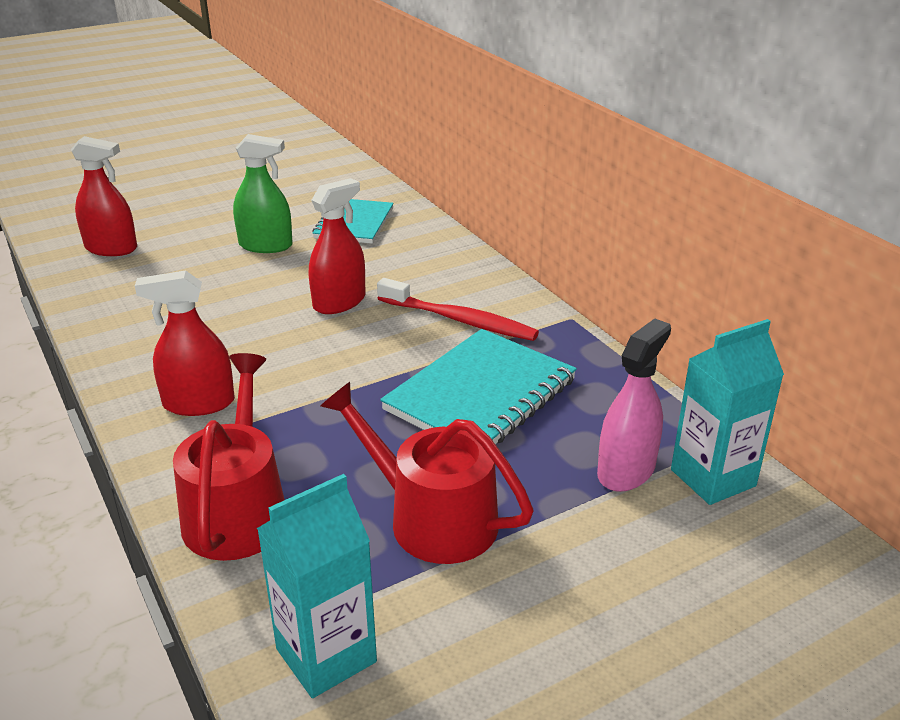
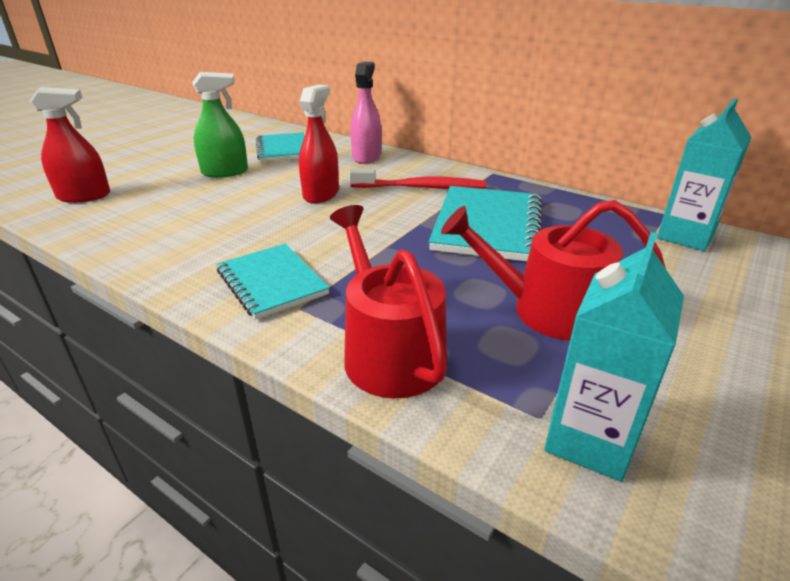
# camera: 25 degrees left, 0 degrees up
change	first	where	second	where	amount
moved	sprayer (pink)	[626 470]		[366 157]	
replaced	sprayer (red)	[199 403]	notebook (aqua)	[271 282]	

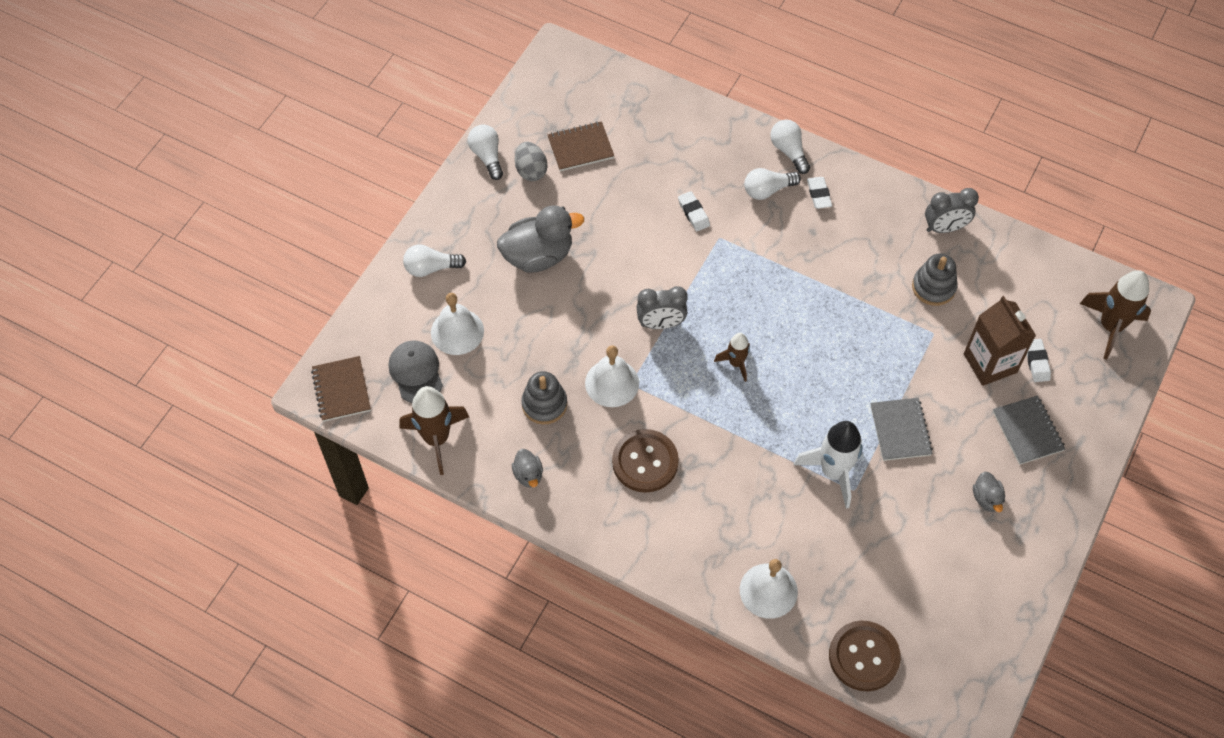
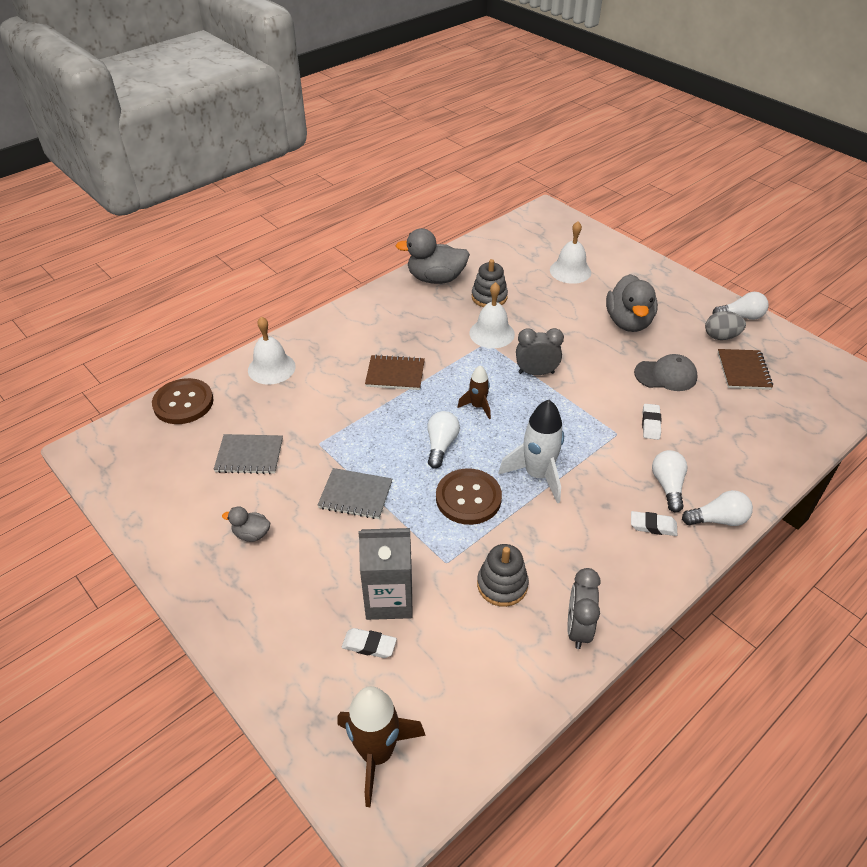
# camera: 110 degrees right, 15 degrees down
change	first	where	second	where	amount
removed	rocket (russet)	[436 439]			
moved	notebook (russet)	[341 390]		[395 374]	
moved	peaked cap (ash-grey)	[416 372]		[666 375]	
moved	lightbulb (white)	[431 268]		[441 445]	
moved	shirt button (russet)	[645 462]		[468 498]	
moved	rocket (white)	[833 472]		[537 475]	
moved	notebook (ash-grey)	[1028 431]		[249 456]	
recoloured	juice carton (russet)	[990 363]	juice carton (ash-grey)	[389 599]	
turned	clock (ash-grey)	[661 324]		[536 373]	75 degrees clockwise
turned	pencil eraser (white)	[693 213]		[650 424]	75 degrees counterclockwise
resized	duck (ash-grey)	[528 475]		[435 279]	x2.06

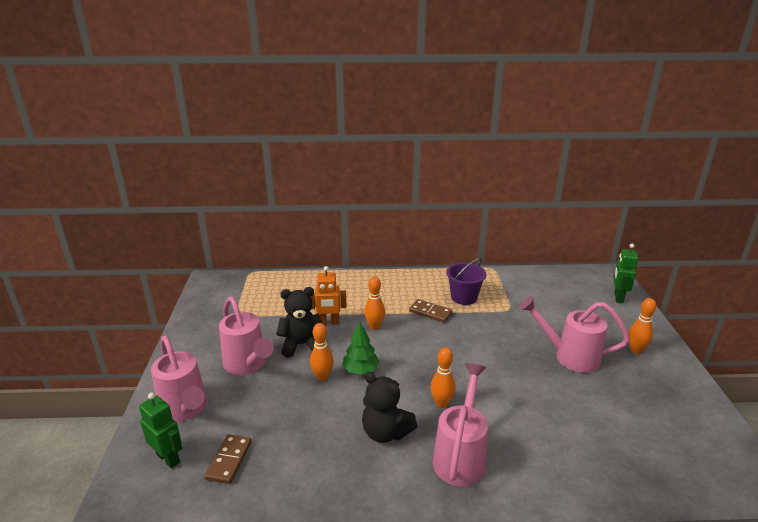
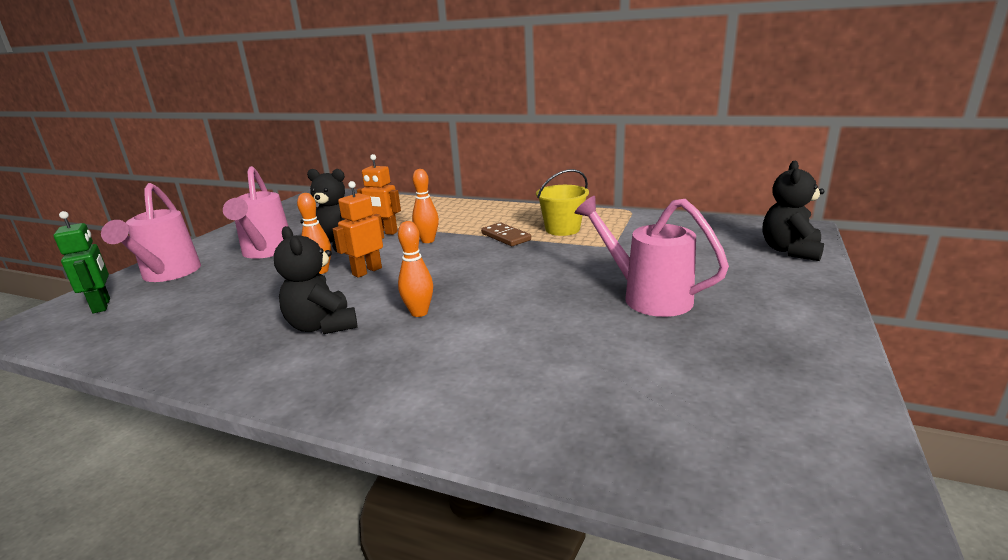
# camera: 25 degrees right, 5 degrees down
change	first	where	second	where	amount
removed	domino piece (russet)	[229 460]			
removed	watering can (pink)	[460 456]			
removed	bowling pin (orange-coloured)	[636 350]			
replaced	fir tree (leaf-green)	[360 370]	toy robot (orange-coloured)	[367 271]	
replaced	toy robot (leaf-green)	[618 297]	stuffed bear (black)	[790 251]	
recoloured	sand bucket (purple)	[464 297]	sand bucket (golden)	[562 229]	

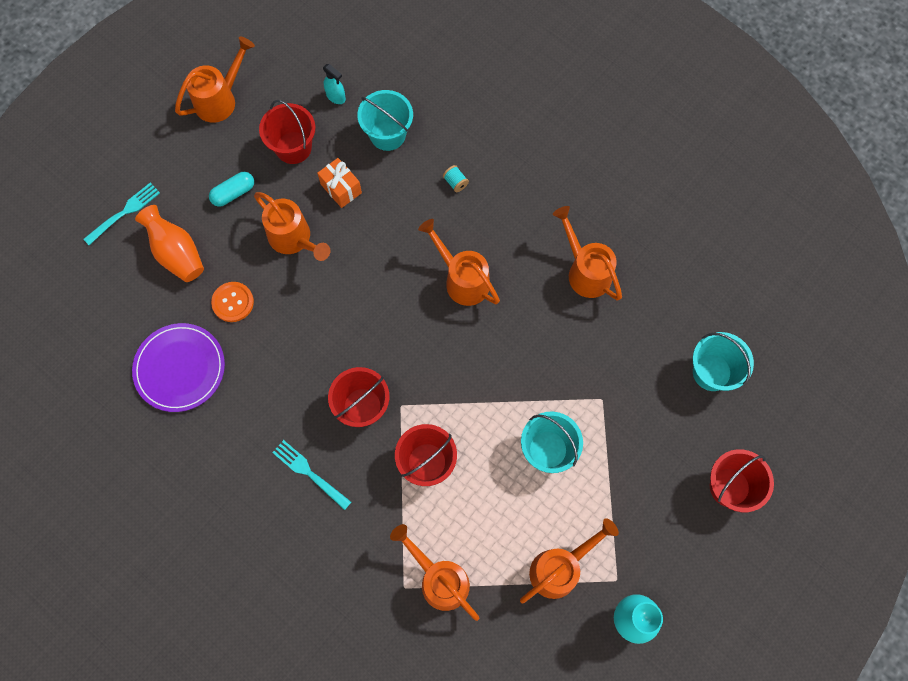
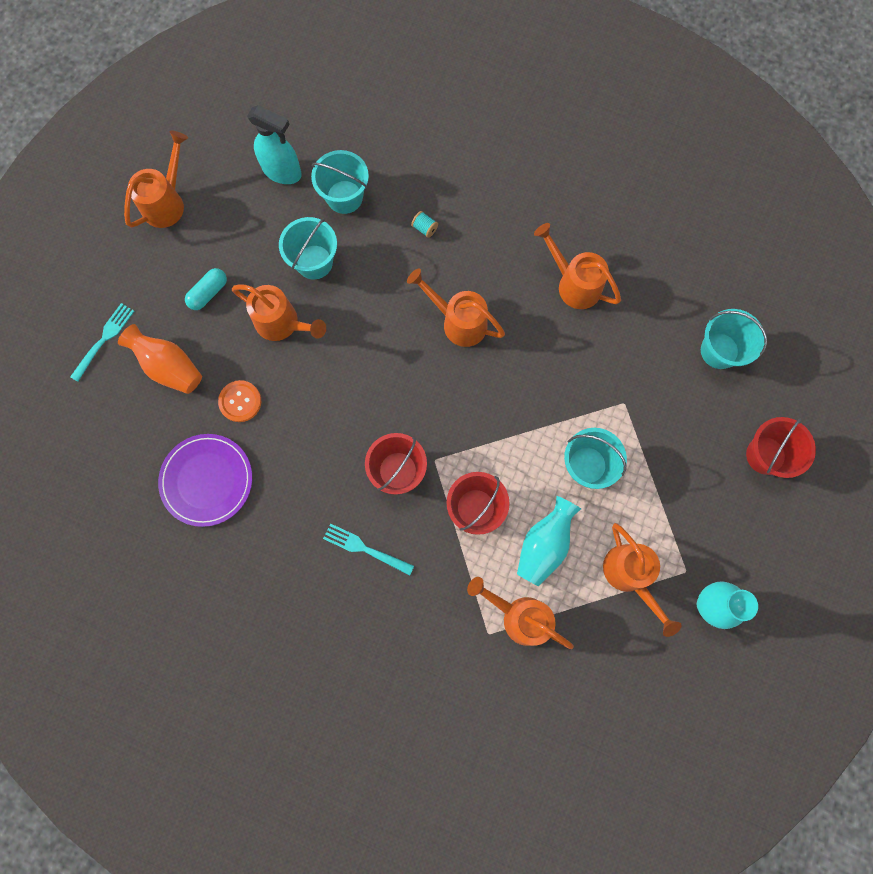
# camera: 15 degrees left, 5 degrees up
change	first	where	second	where	amount
removed	sand bucket (red)	[293 147]			
added			vase (aqua)	[544 544]	
replaced	wrapped gift (orange-coloured)	[341 188]	sand bucket (aqua)	[314 262]	
turned	watering can (orange-coloured)	[559 568]		[629 575]	120 degrees clockwise
resized	sprayer (aqua)	[336 96]		[282 171]	x1.82

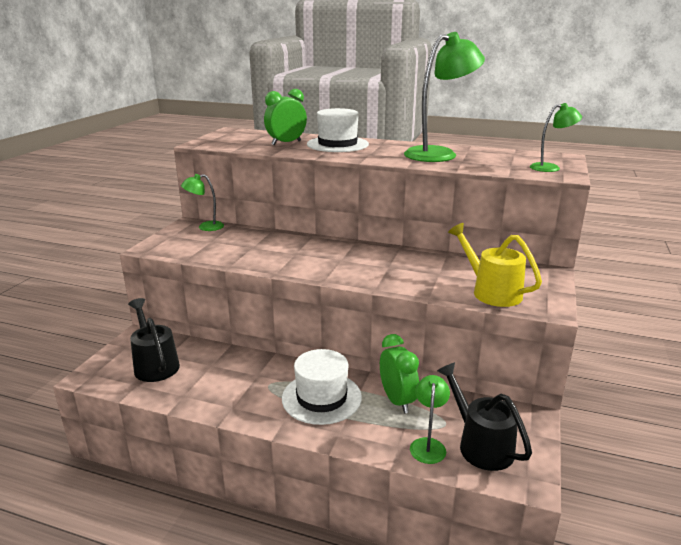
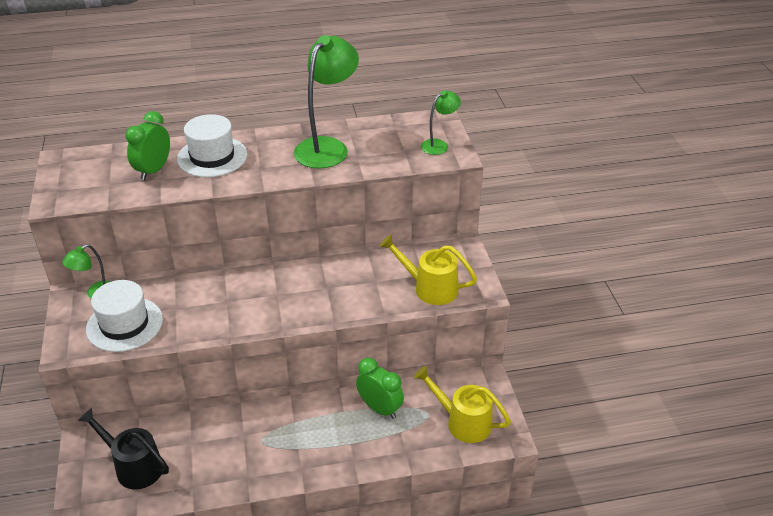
# camera: 30 degrees left, 15 degrees up
change	first	where	second	where	amount
removed	desk lamp (leaf-green)	[428 445]			
moved	hat (white)	[321 398]		[124 324]	
recoloured	watering can (black)	[480 444]	watering can (golden)	[462 422]	

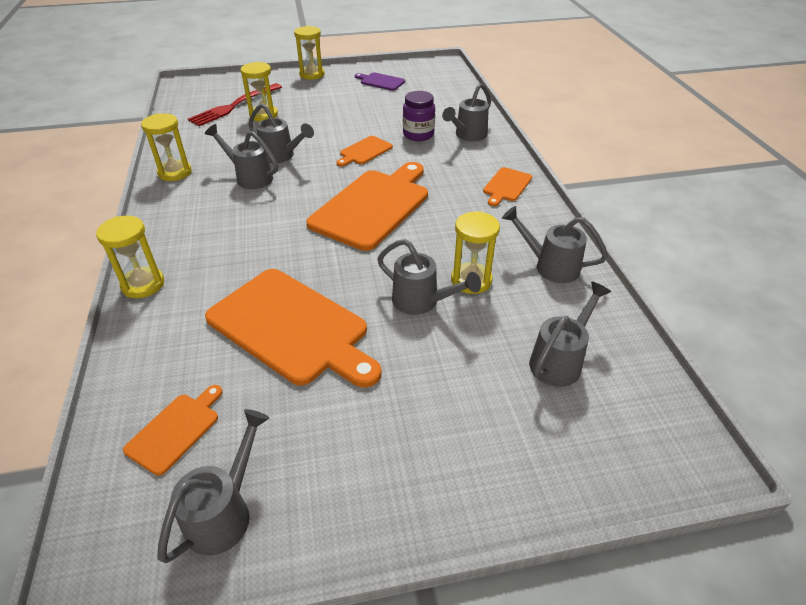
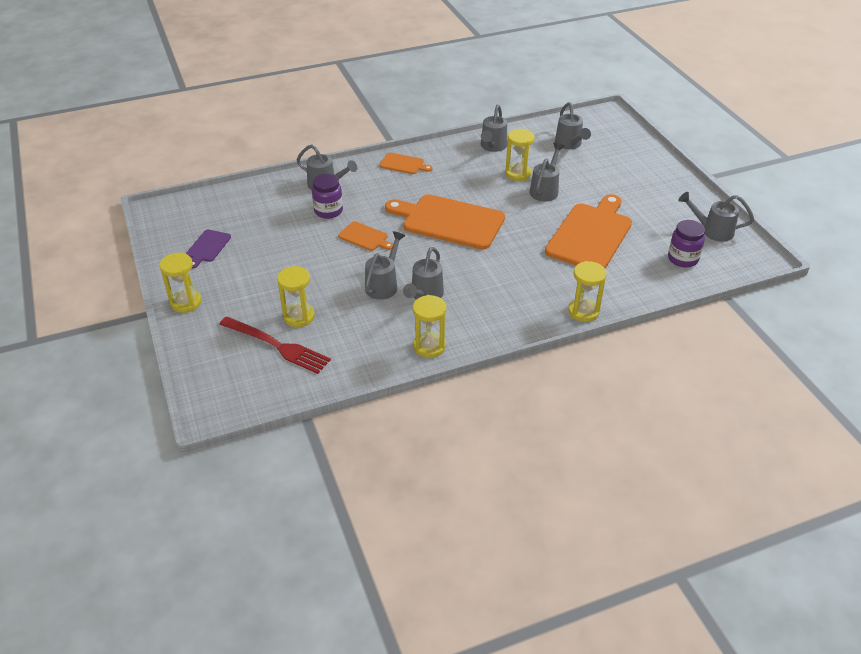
# camera: 100 degrees left, 0 degrees up
change	first	where	second	where	amount
replaced	cutting board (orange-coloured)	[175 430]	jam jar (purple)	[682 259]	
turned	watering can (ash-grey)	[560 360]		[569 144]	135 degrees counterclockwise

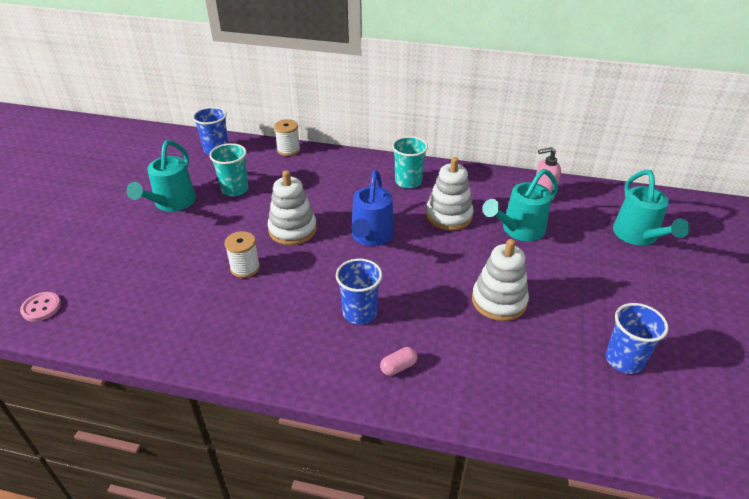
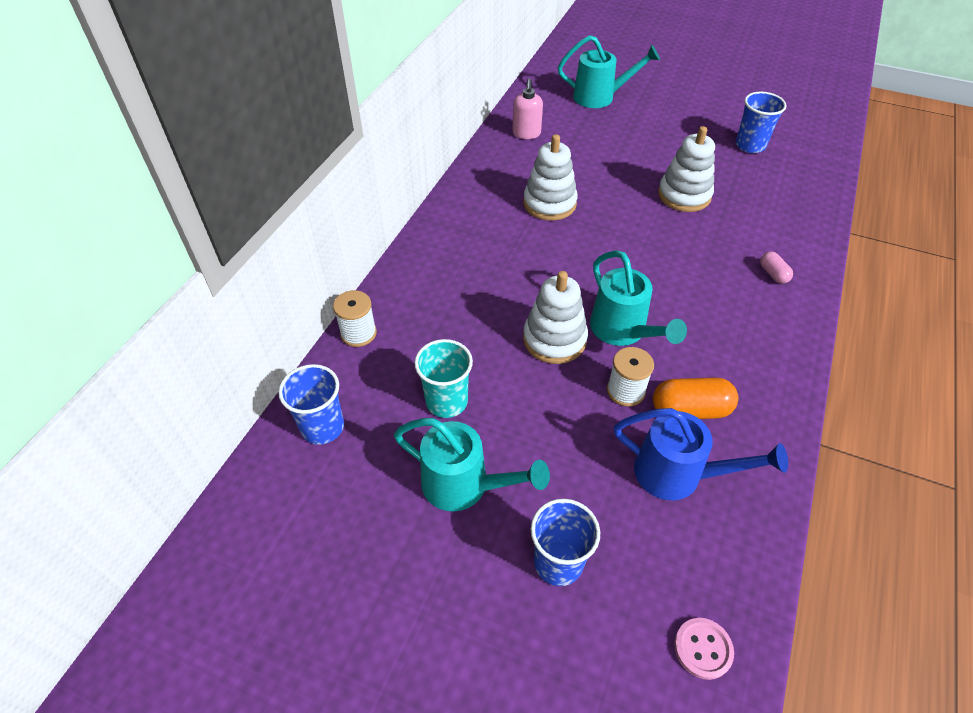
# camera: 80 degrees left, 10 degrees up
change	first	where	second	where	amount
removed	cup (aqua)	[408 181]			
added			pill (orange-coloured)	[690 410]	
moved	cup (royal blue)	[359 313]		[558 562]	
moved	watering can (royal blue)	[371 237]		[678 474]	
moved	watering can (aqua)	[518 230]		[623 331]	

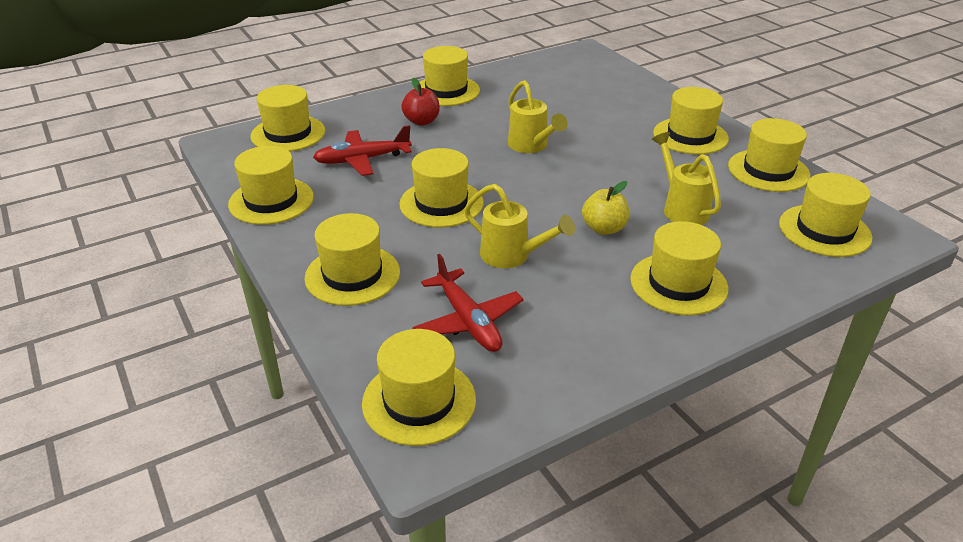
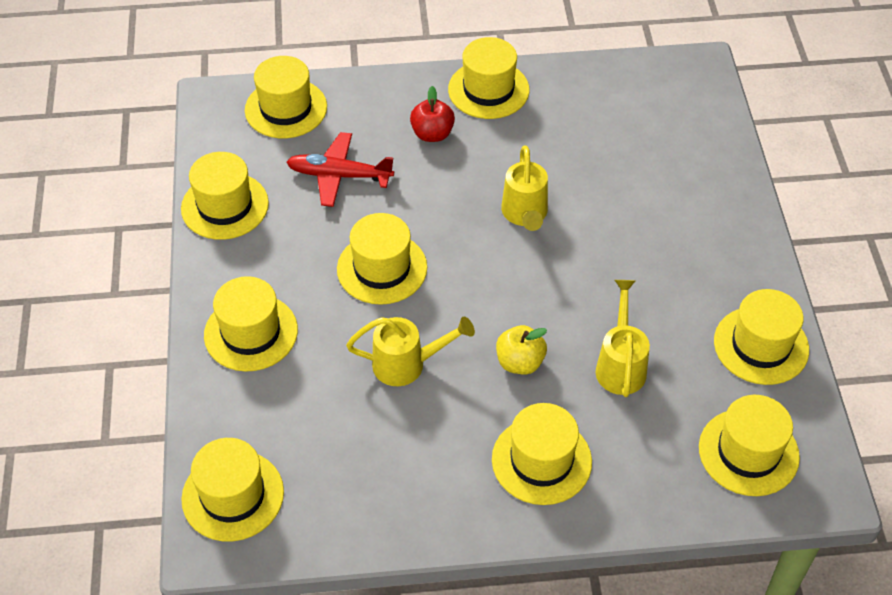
# camera: 25 degrees right, 15 degrees up
change	first	where	second	where	amount
removed	toy plane (red)	[468 321]			
removed	hat (golden)	[690 136]			
turned	watering can (golden)	[512 256]		[407 364]	60 degrees counterclockwise

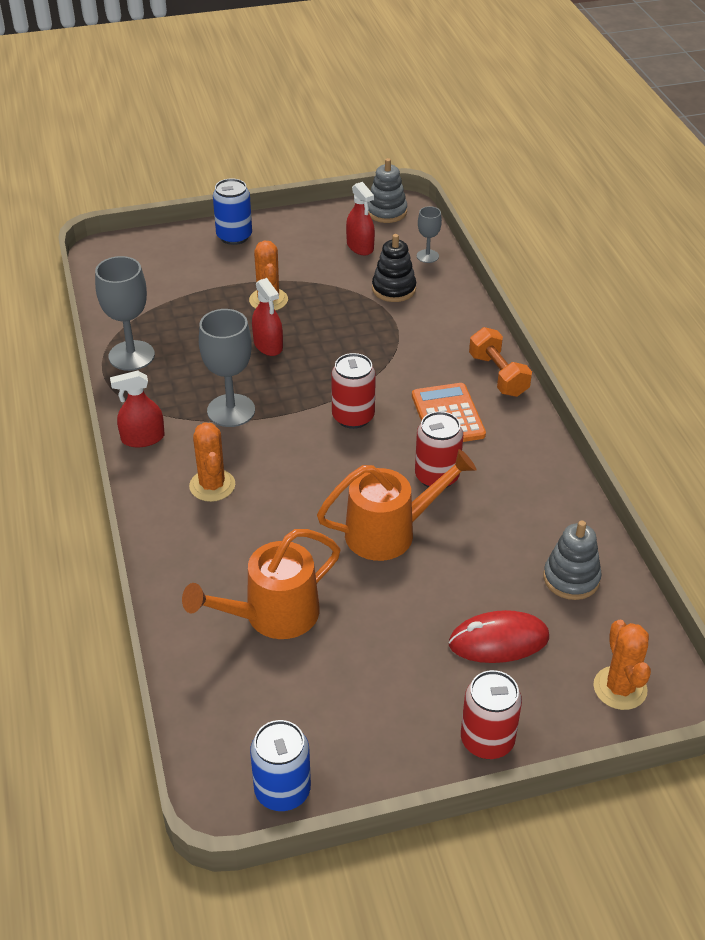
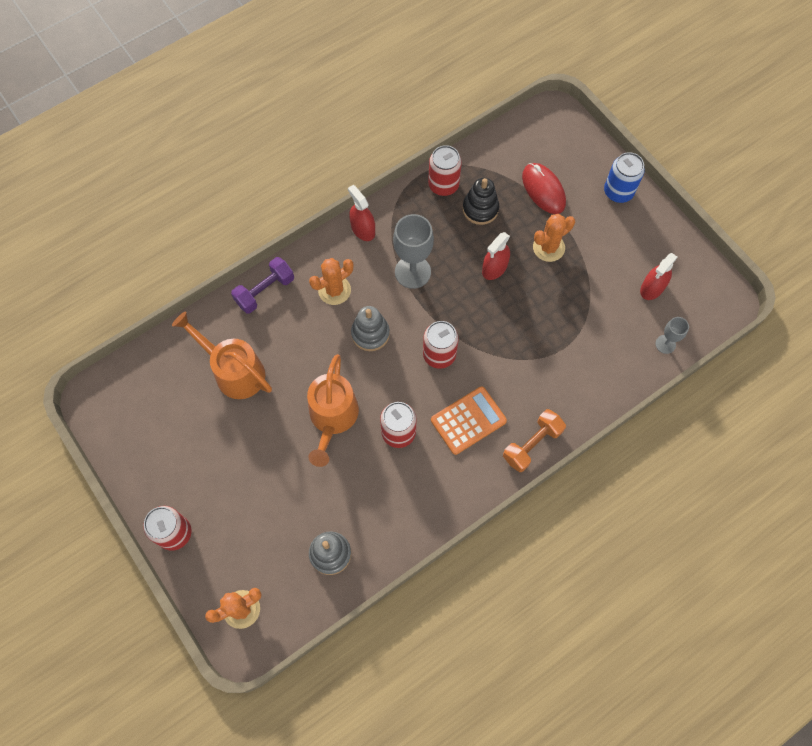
# camera: 70 degrees right, 25 degrees up
change	first	where	second	where	amount
removed	soda can (royal blue)	[282 791]			
added			free weight (purple)	[265 291]	
moved	stacking toy (ash-grey)	[386 212]		[370 334]	
moved	stacking toy (black)	[394 289]		[480 209]	
moved	computer mouse (red)	[498 641]		[543 190]	
replaced	goblet (ash-grey)	[131 356]	soda can (red)	[443 185]	
turned	watering can (orange-coloured)	[390 532]		[332 418]	45 degrees clockwise

